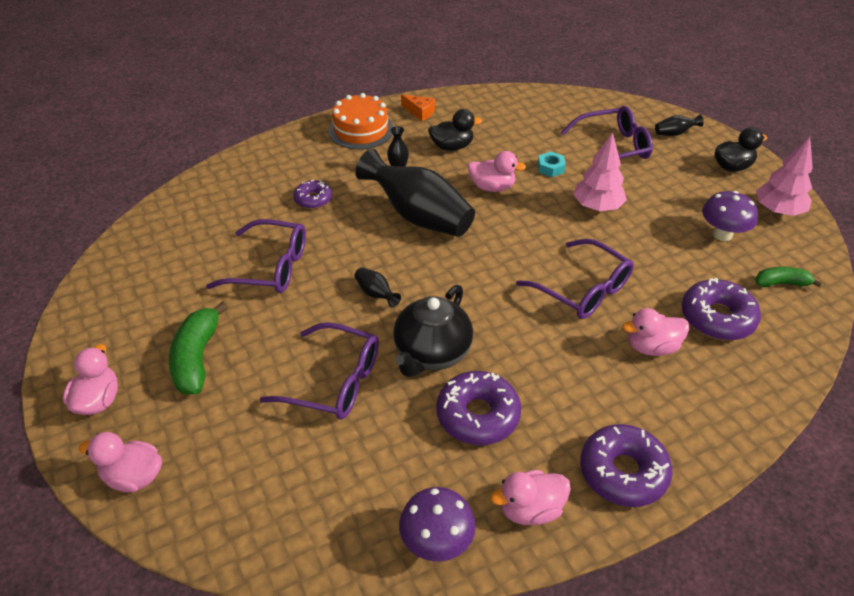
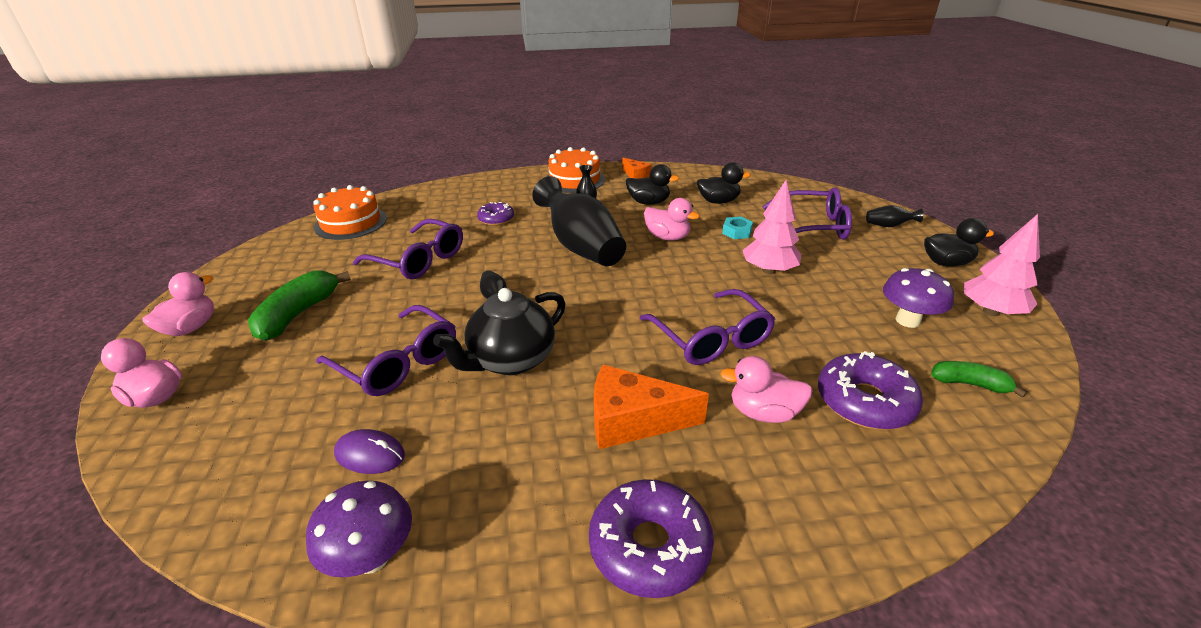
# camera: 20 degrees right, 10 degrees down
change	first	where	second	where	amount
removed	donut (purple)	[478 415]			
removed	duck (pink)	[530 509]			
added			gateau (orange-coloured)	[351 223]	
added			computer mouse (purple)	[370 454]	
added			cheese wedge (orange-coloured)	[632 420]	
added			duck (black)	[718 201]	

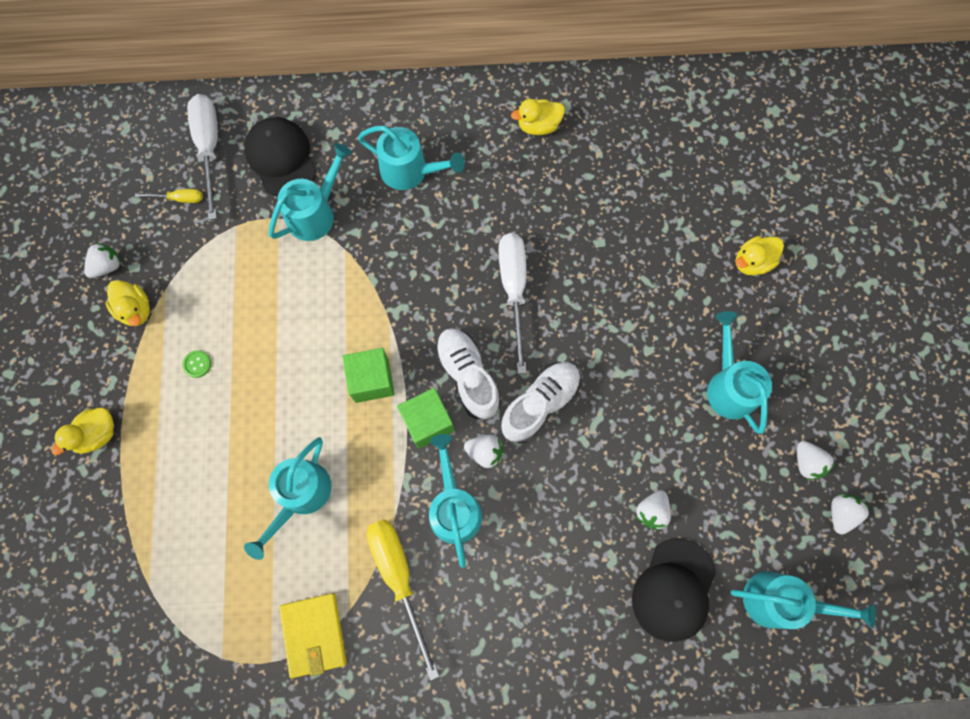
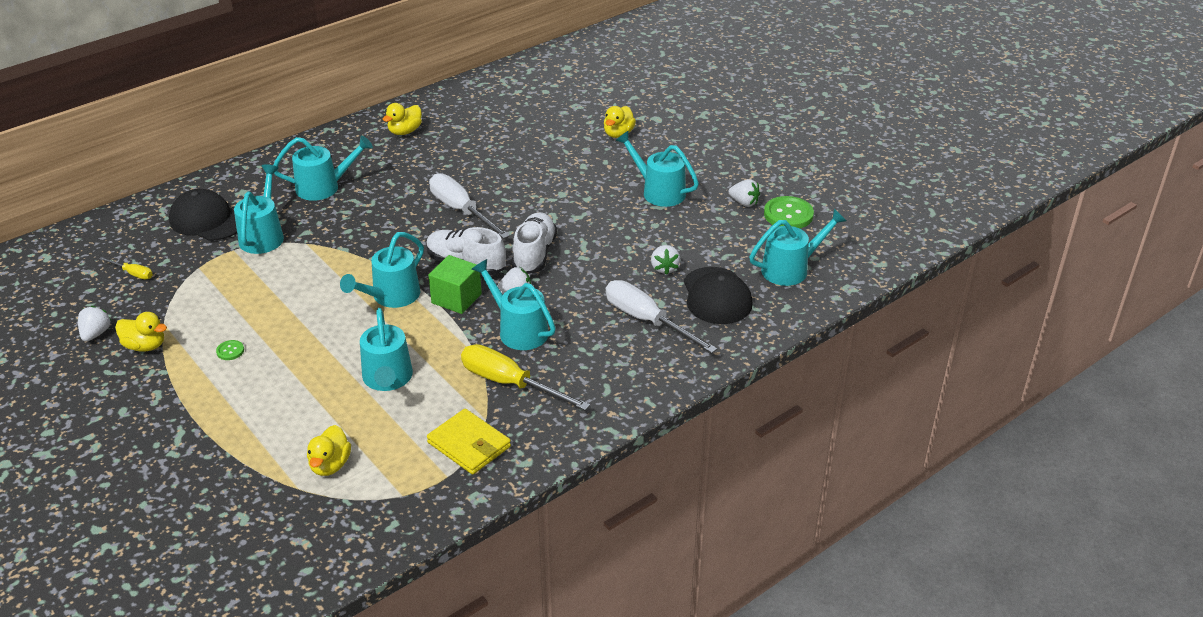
# camera: 35 degrees left, 35 degrees down
change	first	where	second	where	amount
moved	duck (golden)	[97 434]		[330 465]	
moved	screwdriver (white)	[209 149]		[647 320]	
replaced	block (leaf-green)	[372 380]	watering can (aqua)	[391 297]	
replaced	toy strawberry (white)	[840 513]	shirt button (leaf-green)	[788 214]	
turned	screwdriver (golden)	[179 199]		[133 273]	60 degrees clockwise

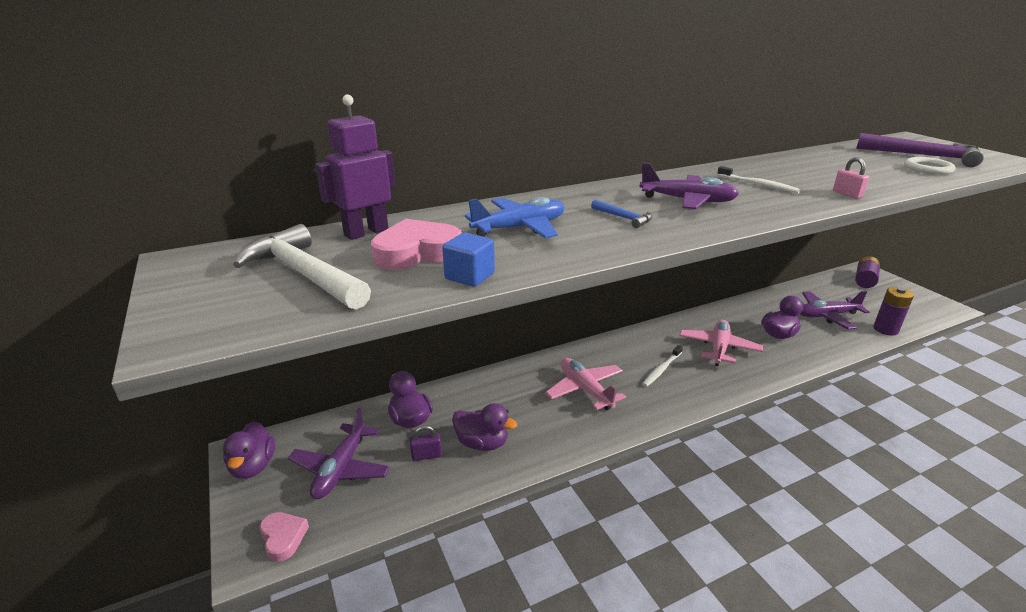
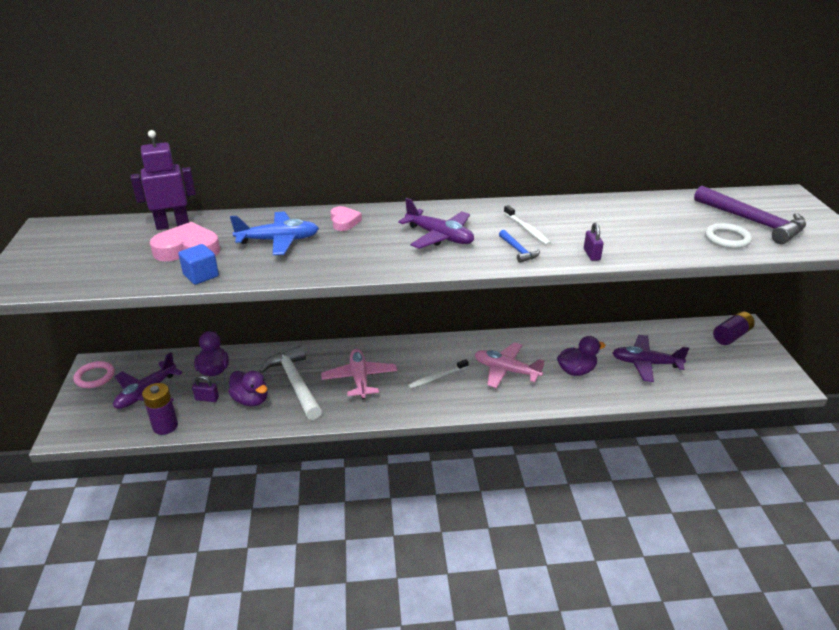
# camera: 20 degrees right, 5 degrees up
change	first	where	second	where	amount
moved	hammer (white)	[303 273]		[295 383]	
moved	love heart (pink)	[283 538]		[344 222]	
moved	hammer (royal blue)	[624 218]		[518 251]	
moved	power cell (purple)	[885 329]		[165 426]	
replaced	duck (purple)	[253 466]	ring (pink)	[95 377]	
recoloured	small lock (pink)	[847 194]	small lock (purple)	[591 254]	
turned	toy plane (pink)	[718 348]		[506 370]	105 degrees counterclockwise

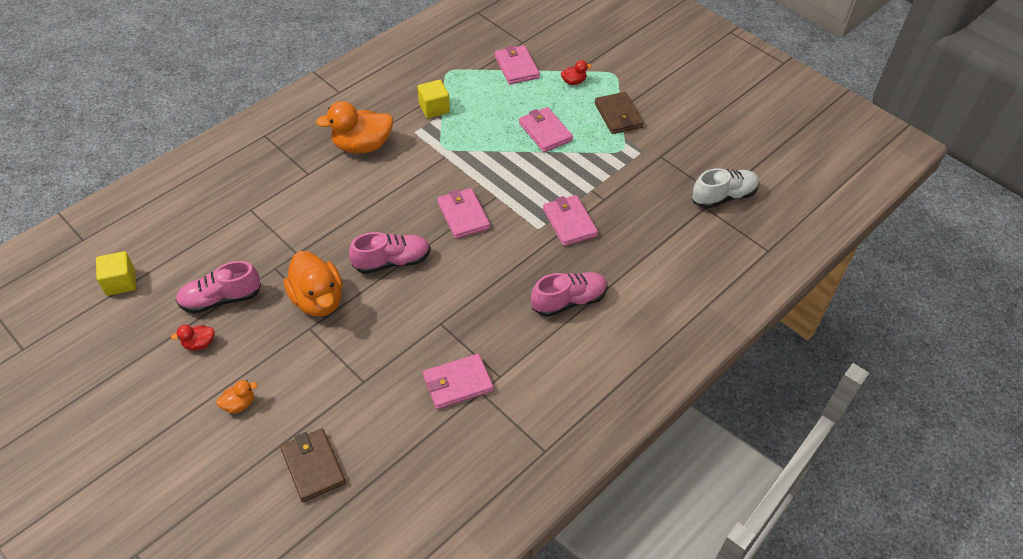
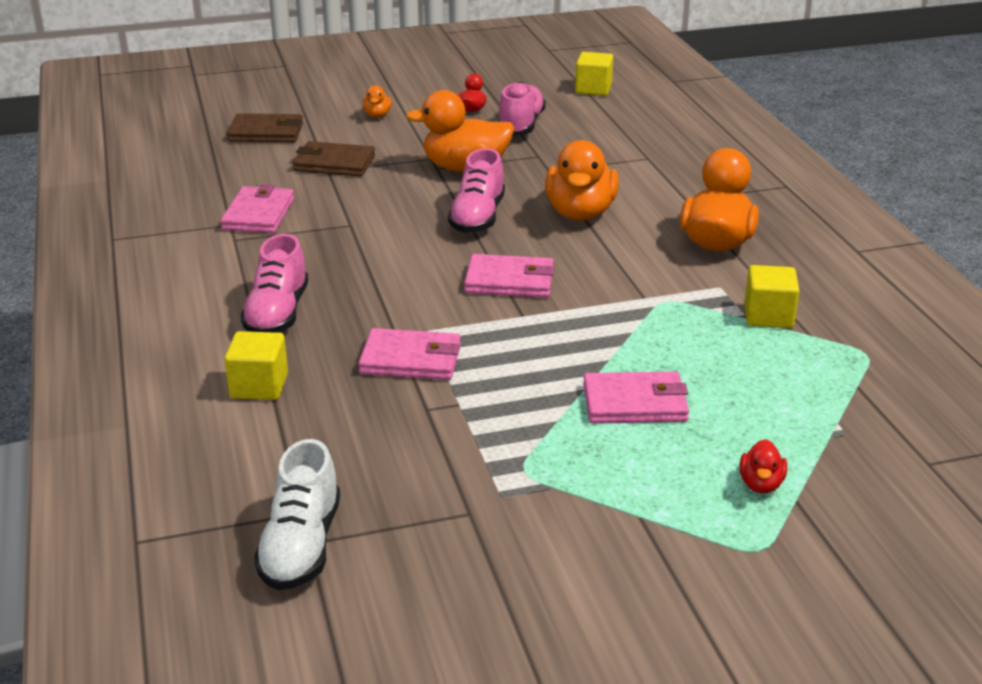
# camera: 120 degrees right, 20 degrees down
change	first	where	second	where	amount
removed	card wallet (pink)	[516 67]			
added			block (golden)	[259 386]	
added			duck (orange-coloured)	[580 213]	
moved	card wallet (russet)	[618 115]		[334 164]	

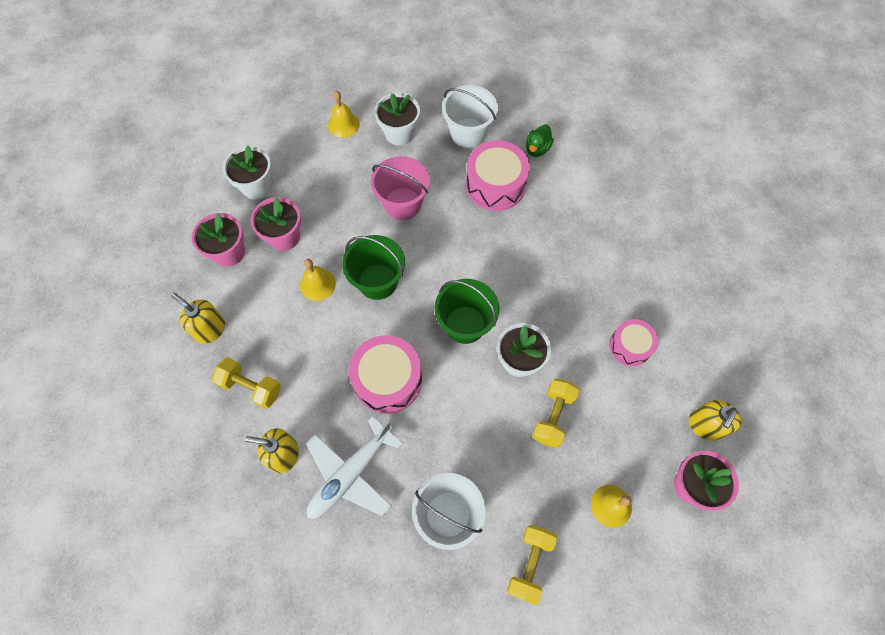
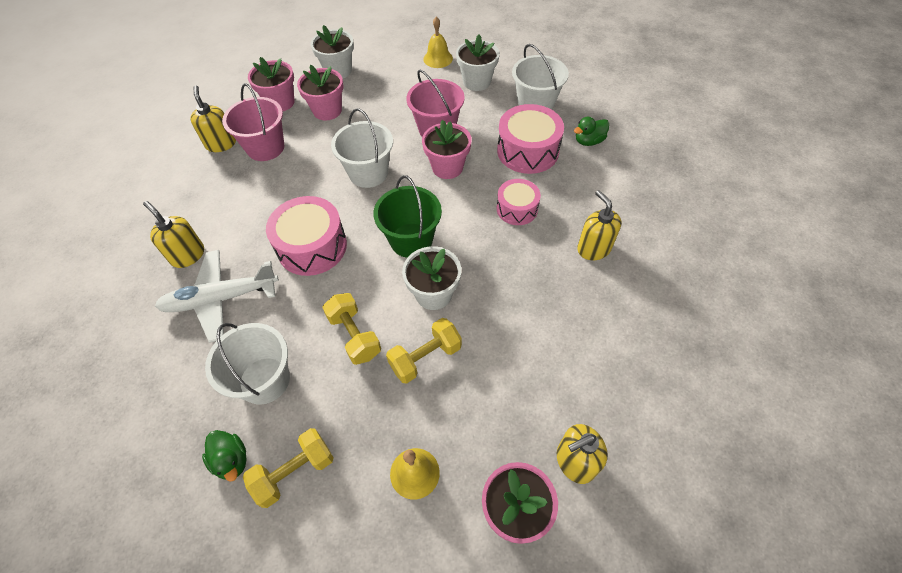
# camera: 35 degrees right, 10 degrees down
change	first	where	second	where	amount
removed	school bell (golden)	[317 284]			
added			duck (leaf-green)	[231 460]	
added			sand bucket (pink)	[265 147]	
added			potted plant (pink)	[447 167]	
added			soap pump (golden)	[593 248]	
moved	free weight (golden)	[251 387]		[354 336]	
moved	toy drum (pink)	[630 346]		[517 209]	
recoloured	sand bucket (leaf-green)	[377 281]	sand bucket (white)	[368 173]	

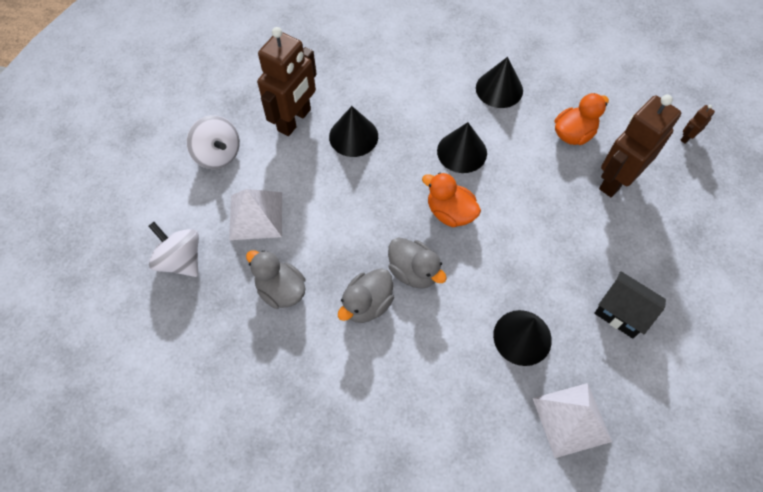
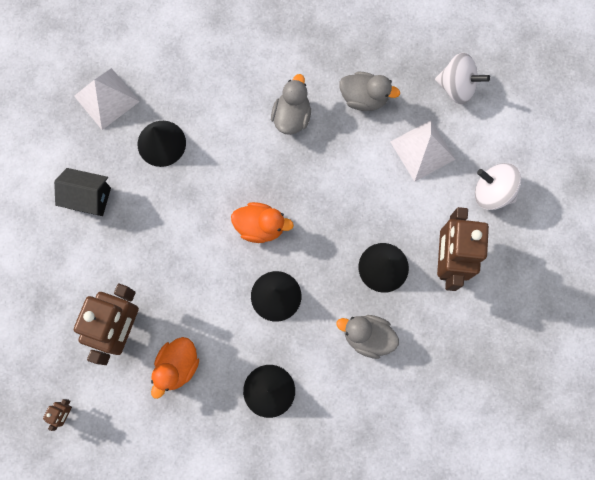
# camera: 155 degrees right, 15 degrees up
change	first	where	second	where	amount
moved	duck (ash-grey)	[414 272]		[367 336]	

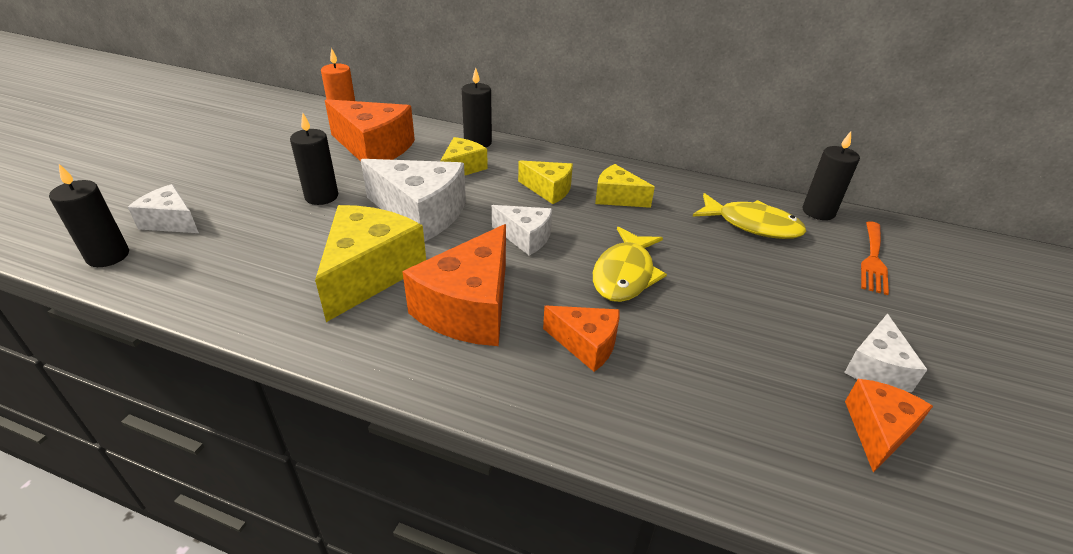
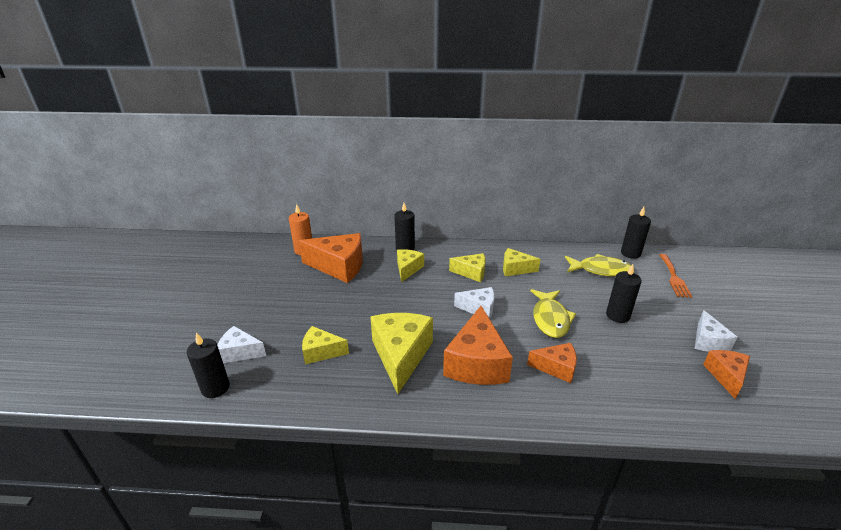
# camera: 15 degrees left, 5 degrees down
change	first	where	second	where	amount
removed	cheese wedge (white)	[421 213]			
added			cheese wedge (golden)	[321 352]	
moved	wax candle (black)	[321 196]		[617 315]	

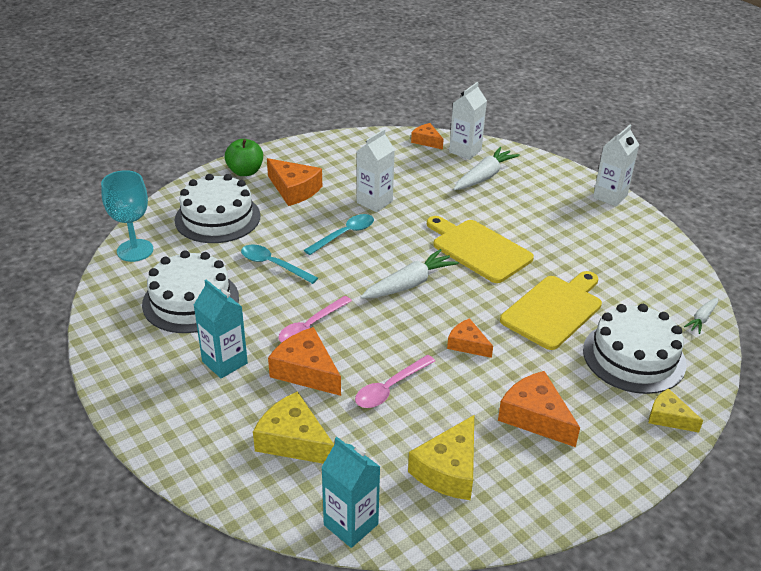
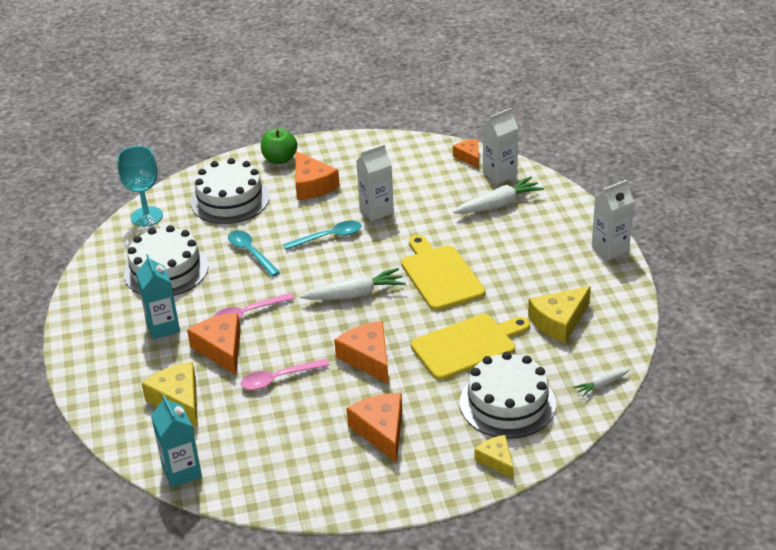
# camera: 25 degrees right, 0 degrees up
change	first	where	second	where	amount
moved	cheese wedge (golden)	[449 470]		[559 321]	
resized	cheese wedge (orange-coloured)	[467 344]		[368 358]	x1.62

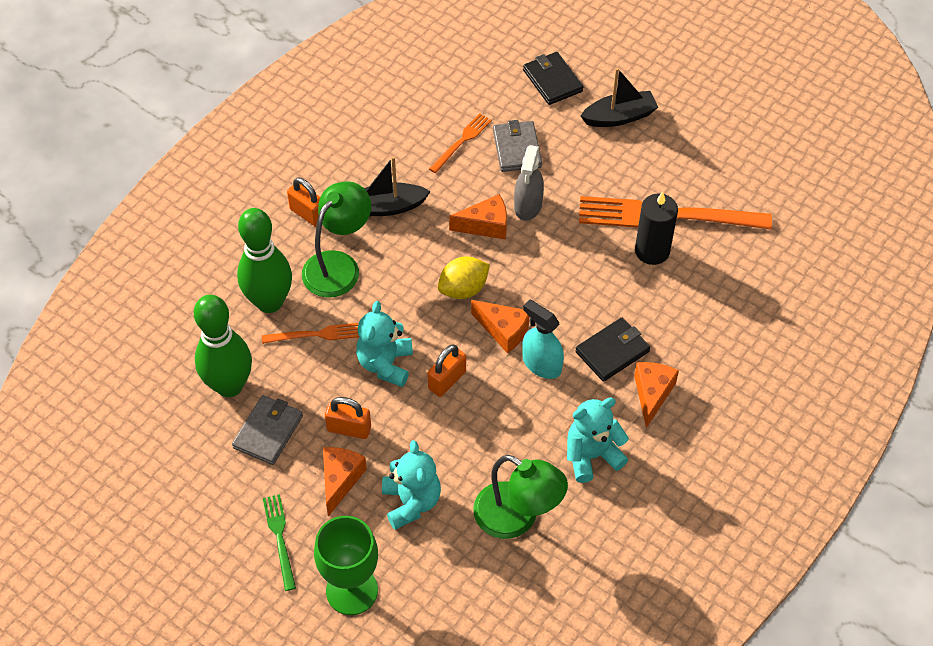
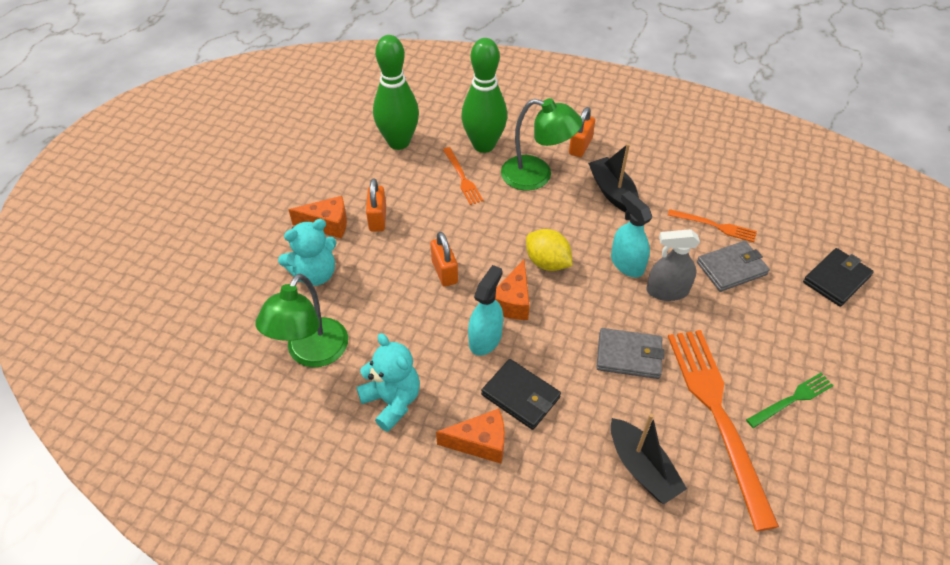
# camera: 75 degrees right, 5 degrees down
change	first	where	second	where	amount
removed	goblet (leaf-green)	[352 590]			
removed	stuffed bear (aqua)	[385 364]			
removed	wax candle (black)	[652 251]			
moved	card wallet (ash-grey)	[268 432]		[629 355]	
moved	fork (leaf-green)	[280 538]		[792 399]	
moved	sailboat (black)	[619 117]		[642 468]	
replaced	cheese wedge (orange-coloured)	[485 225]	sprayer (aqua)	[627 264]	
turned	small lock (orange-coloured)	[447 380]		[444 272]	45 degrees clockwise

